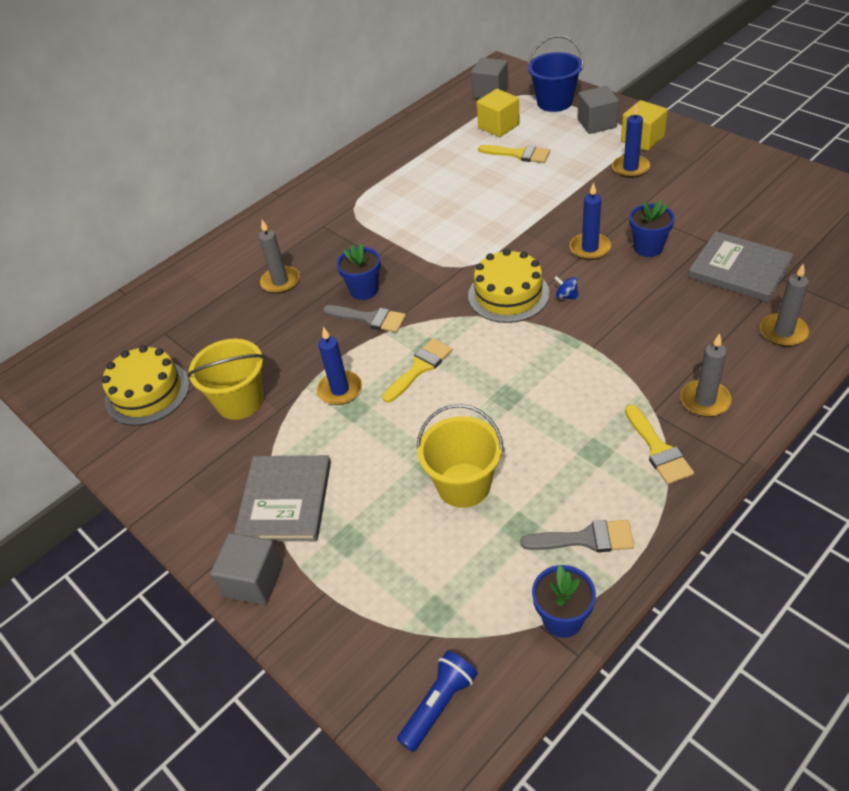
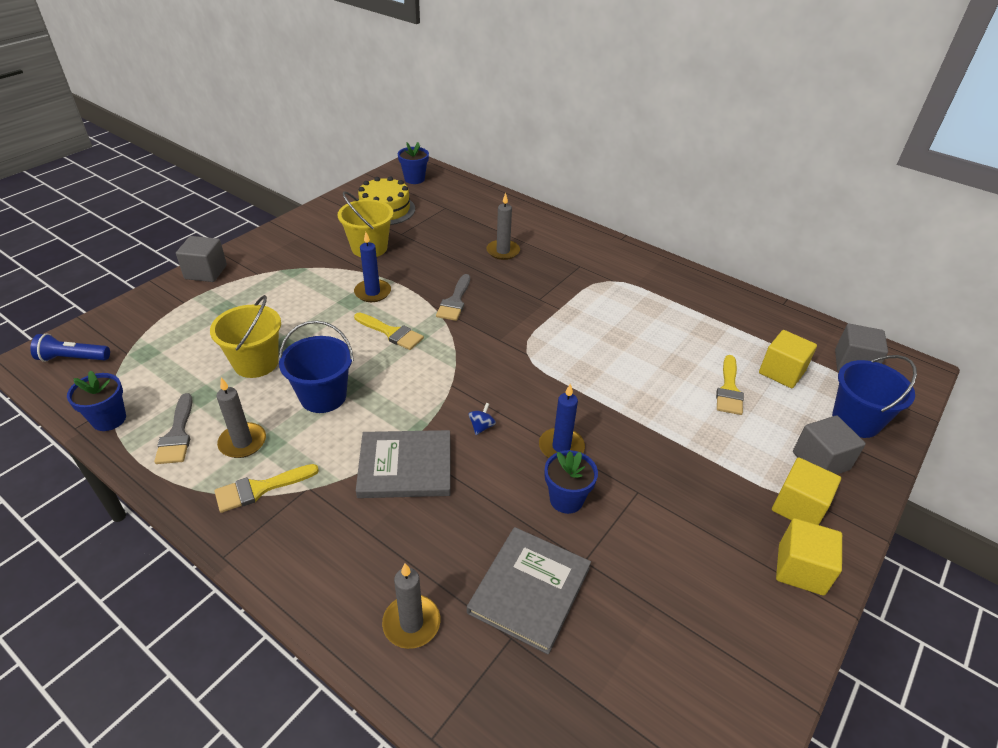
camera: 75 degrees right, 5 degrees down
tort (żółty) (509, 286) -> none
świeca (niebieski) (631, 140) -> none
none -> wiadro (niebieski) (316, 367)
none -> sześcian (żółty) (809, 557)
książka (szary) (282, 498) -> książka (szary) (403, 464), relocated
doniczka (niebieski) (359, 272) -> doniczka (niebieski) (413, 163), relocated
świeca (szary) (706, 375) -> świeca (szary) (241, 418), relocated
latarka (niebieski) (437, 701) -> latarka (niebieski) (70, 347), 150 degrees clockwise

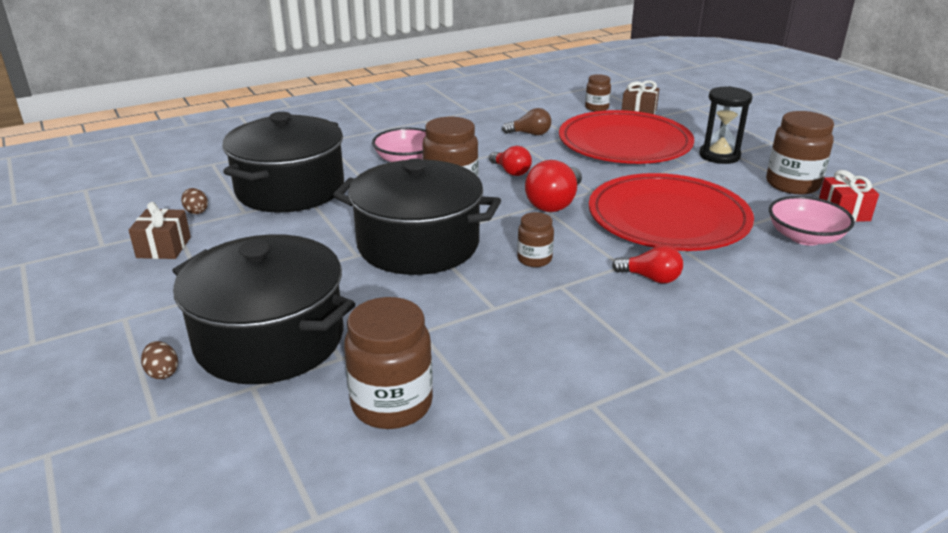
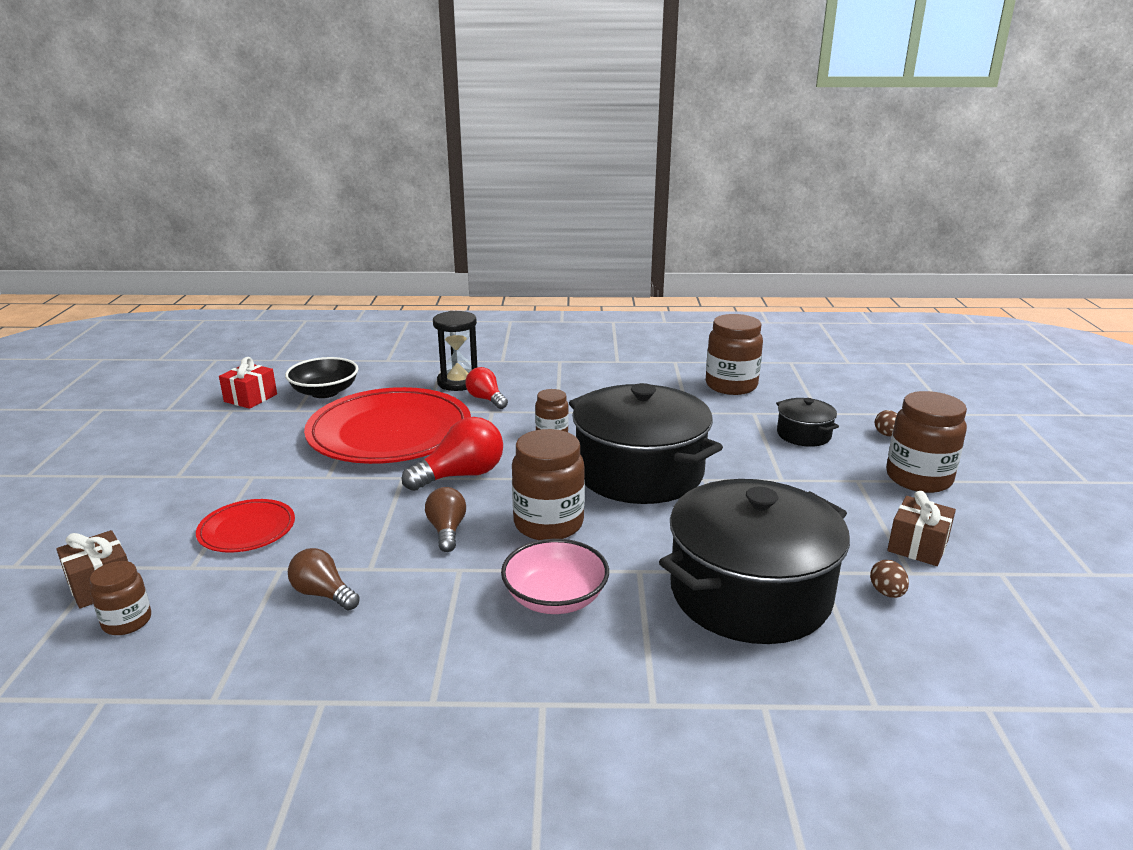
camera: 150 degrees left, 5 degrees down
klepsydra (czarny) (726, 125) -> klepsydra (czarny) (455, 351), relocated
słoik (brązowy) (800, 152) -> słoik (brązowy) (926, 442), relocated
żarówka (czerwony) (510, 161) -> żarówka (brązowy) (445, 519)
miska (różowy) (812, 221) -> miska (czarny) (322, 377)
garnek (czarny) (263, 309) -> garnek (czarny) (807, 422), x0.45
talerz (czerwony) (626, 137) -> talerz (czerwony) (245, 526), x0.47

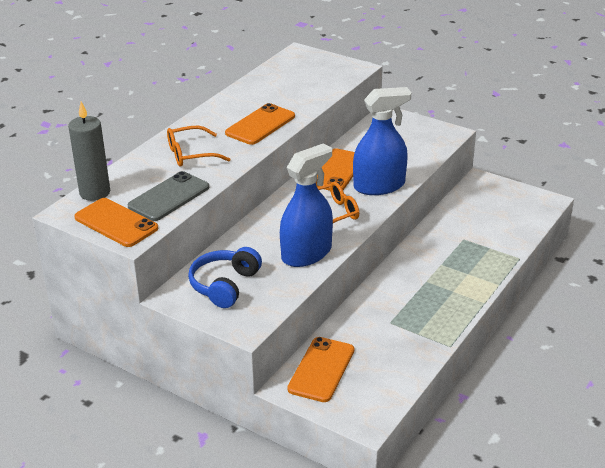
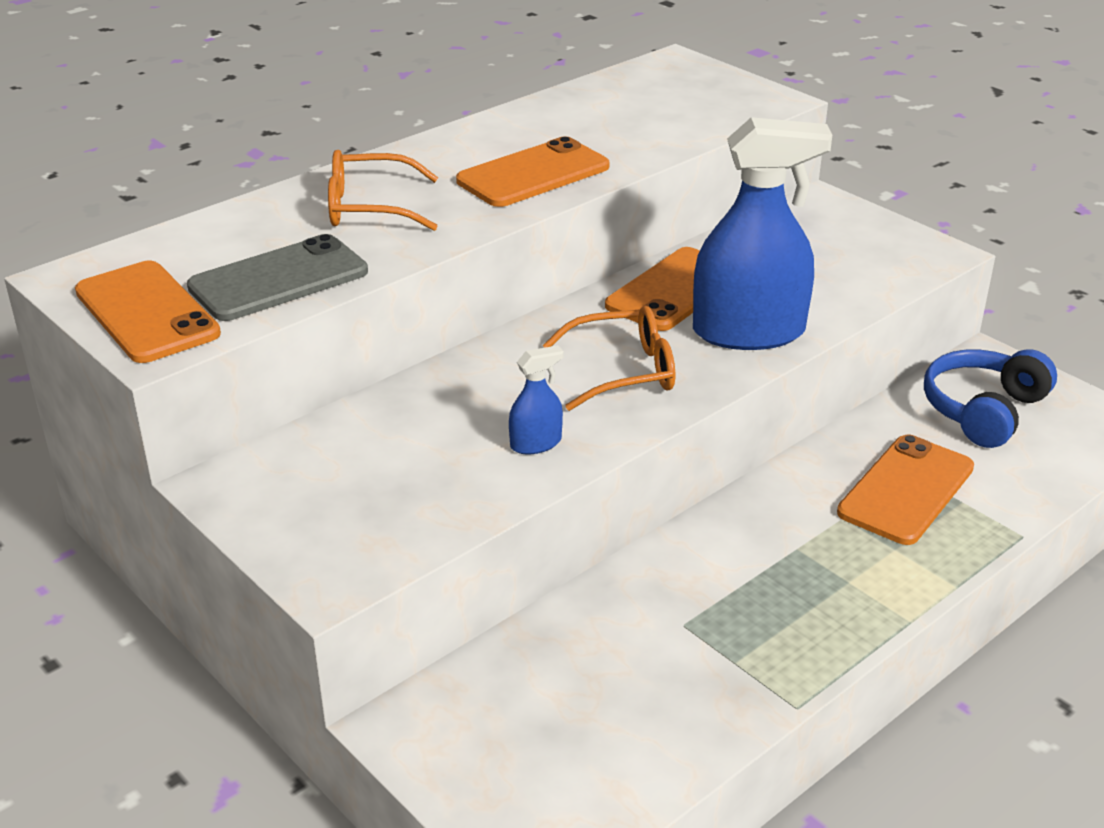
camera: 15 degrees right, 0 degrees up
świeca (szary) (89, 151) -> none
słuchawki (niebieski) (225, 277) -> słuchawki (niebieski) (990, 399), relocated
telefon (pomarańczowy) (320, 369) -> telefon (pomarańczowy) (905, 490), relocated
spryskiwacz (niebieski) (306, 205) -> spryskiwacz (niebieski) (536, 400), x0.43

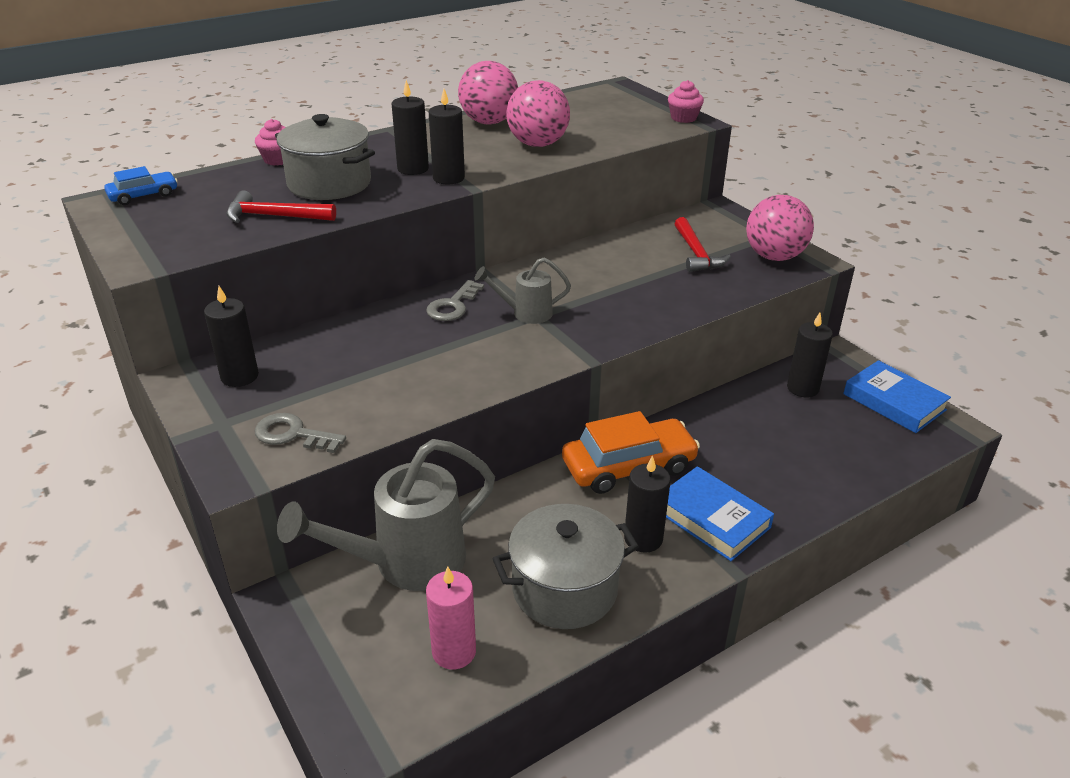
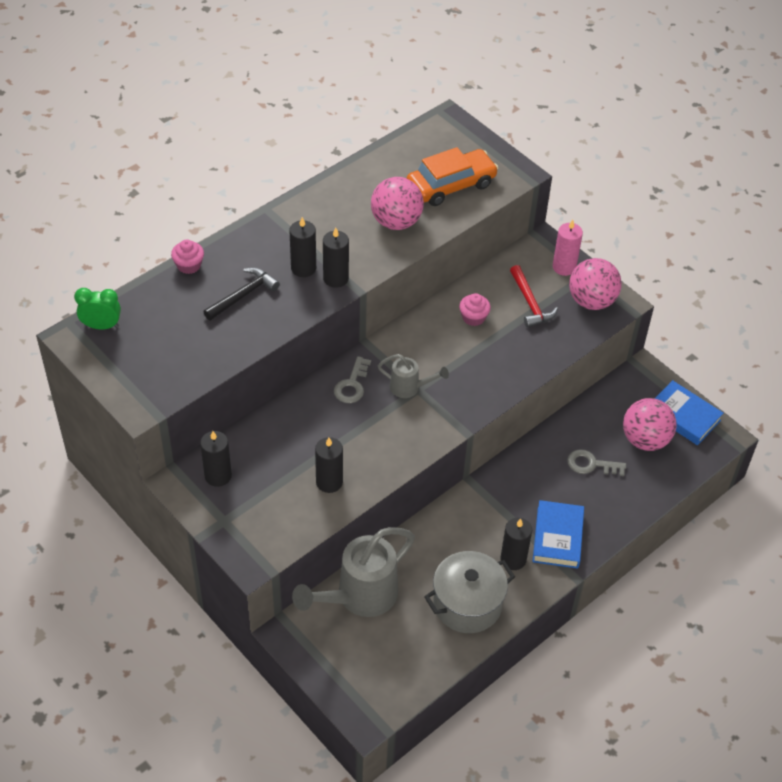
camera: 10 degrees left, 15 degrees up
młotek (czerwony) (281, 206) -> none
klucz (szary) (300, 433) -> klucz (szary) (596, 462), relocated
świeca (różowy) (451, 617) -> świeca (różowy) (568, 248), relocated
piłka (różowy) (488, 92) -> piłka (różowy) (649, 424), relocated
samochód (pomarańczowy) (631, 452) -> samochód (pomarańczowy) (452, 176), relocated
muffinka (różowy) (686, 101) -> muffinka (różowy) (475, 309), relocated
świeca (czarny) (810, 355) -> świeca (czarny) (329, 465), relocated
samochód (niebieski) (141, 185) -> budzik (zielony) (97, 308)
garnek (szary) (325, 157) -> młotek (czarny) (241, 294)
konewka (szary) (523, 291) -> konewka (szary) (413, 376), 150 degrees counterclockwise
książka (niebieski) (720, 513) -> książka (niebieski) (558, 534), 60 degrees clockwise

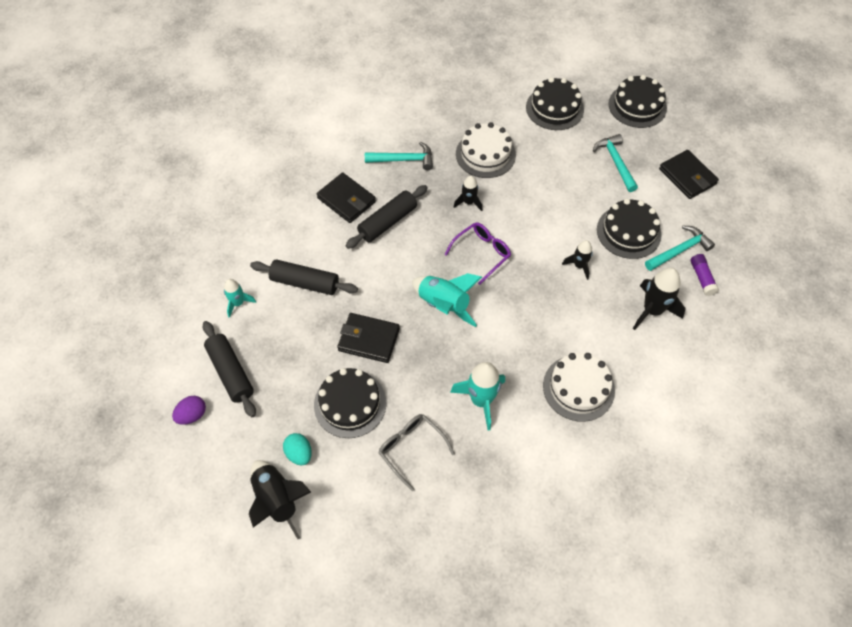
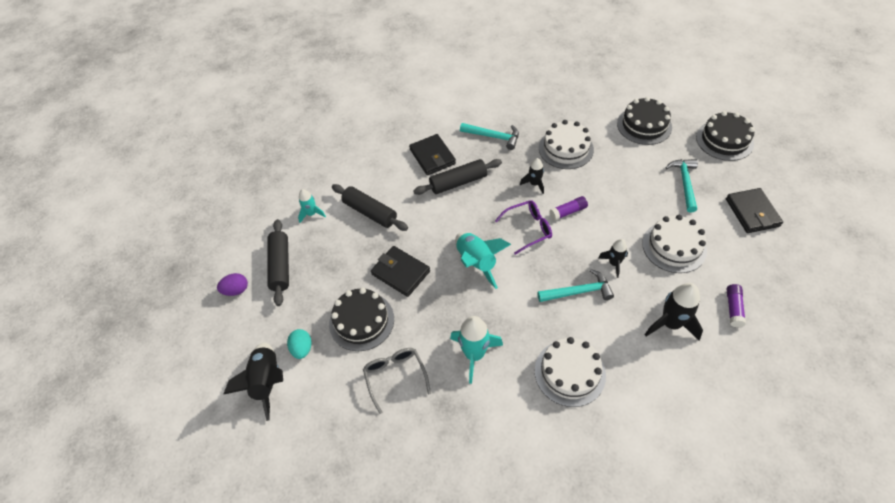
camera: 25 degrees right, 5 degrees down
none -> klej w sztyfcie (fioletowy) (568, 208)
młotek (turkusowy) (680, 248) -> młotek (turkusowy) (575, 285), relocated
tort (czarny) (629, 229) -> tort (biały) (674, 244)

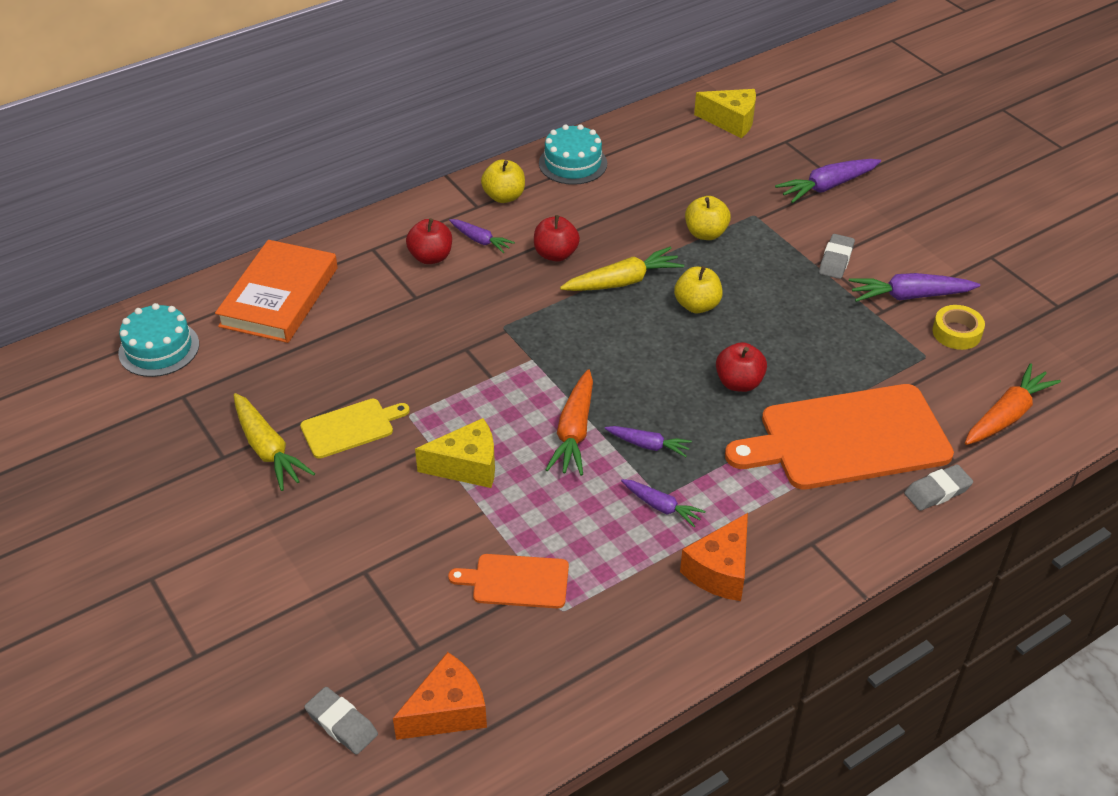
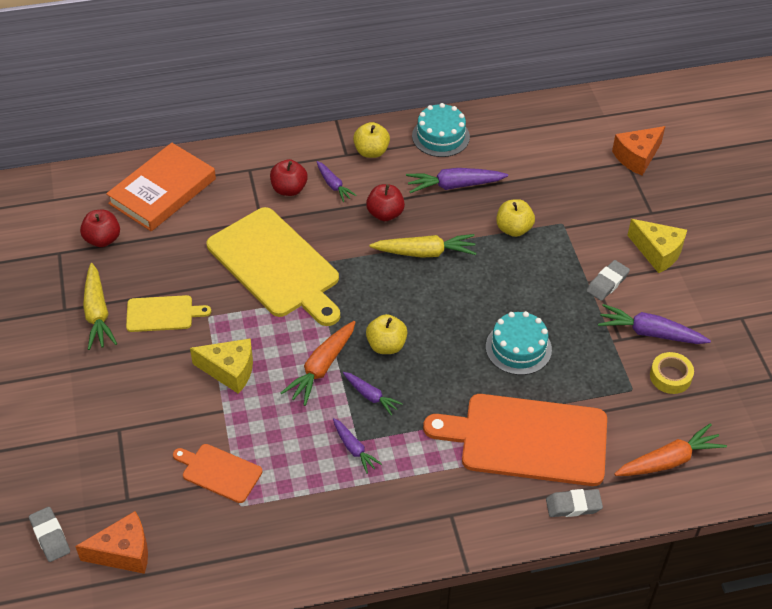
camera: 20 degrees right, 5 degrees up
none -> deska do krojenia (żółty) (273, 266)
tort (turkusowy) (158, 340) -> tort (turkusowy) (519, 343), relocated
jabłko (żółty) (698, 289) -> jabłko (żółty) (386, 334), relocated
ser (pomarańczowy) (714, 557) -> ser (pomarańczowy) (638, 151), relocated
ser (żółty) (725, 113) -> ser (żółty) (657, 246), relocated
jabłko (czerwony) (741, 367) -> jabłko (czerwony) (100, 228), relocated
marchewka (fioletowy) (828, 181) -> marchewka (fioletowy) (457, 180), relocated

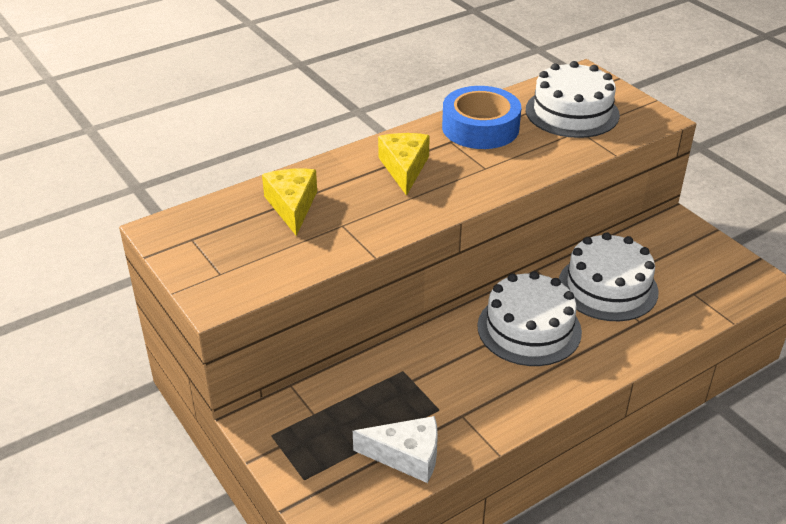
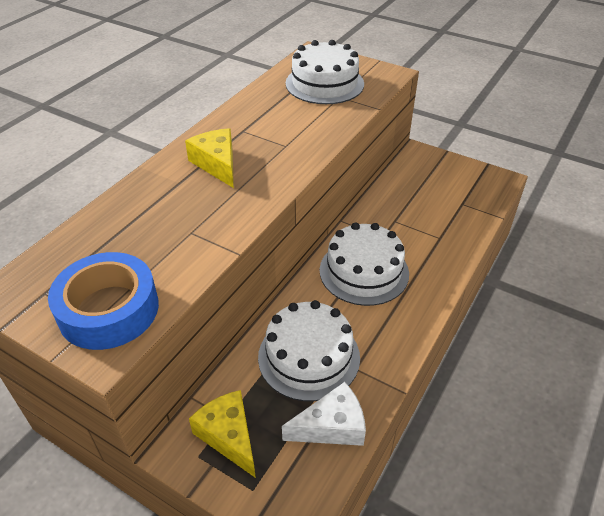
camera: 25 degrees left, 5 degrees up
ser (żółty) (289, 202) -> ser (żółty) (222, 434), relocated
taśma klejąca (niebieski) (481, 117) -> taśma klejąca (niebieski) (103, 301), relocated
tort (biały) (609, 276) -> tort (biały) (309, 350), relocated

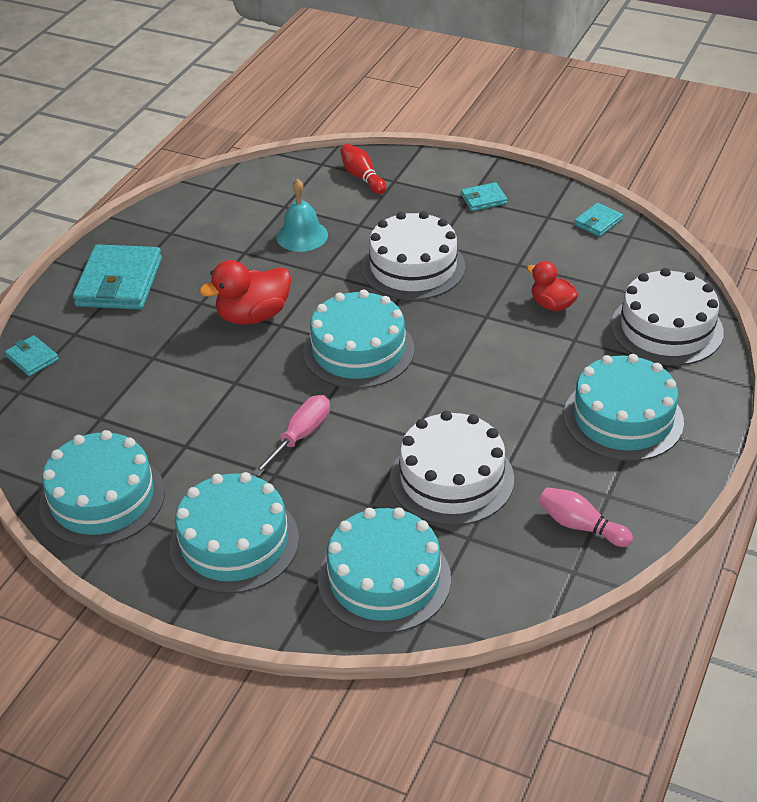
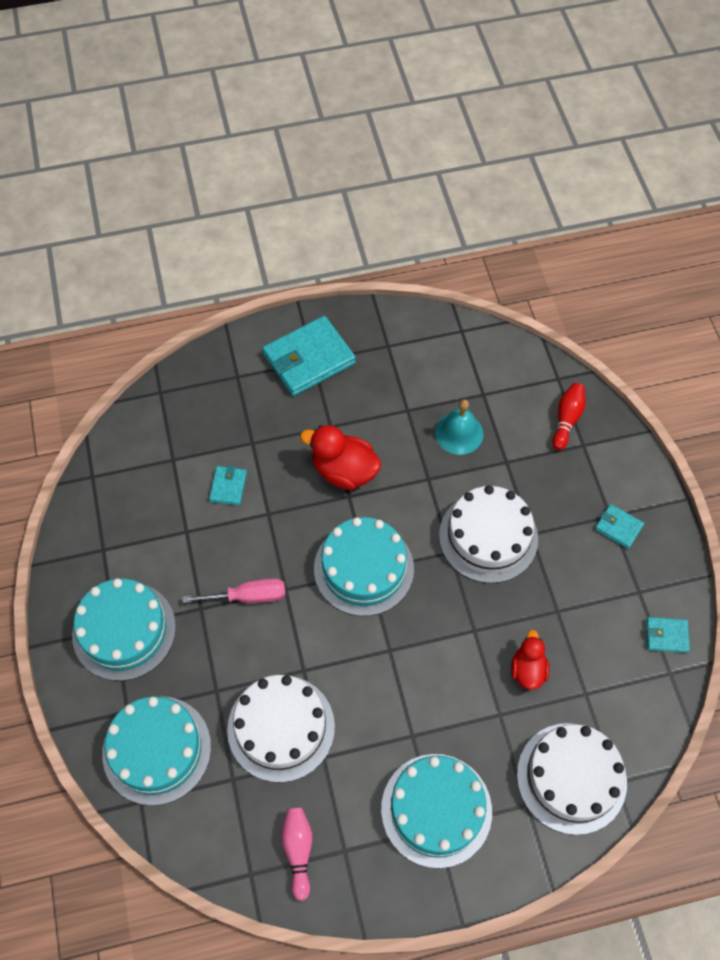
camera: 50 degrees right, 20 degrees up
tort (turkusowy) (102, 488) -> none
portfel (turkusowy) (32, 355) -> portfel (turkusowy) (228, 485), relocated

